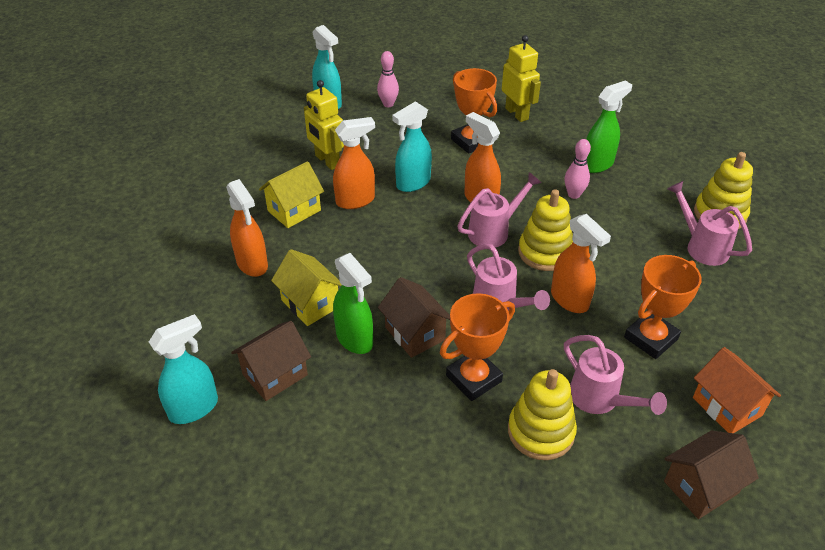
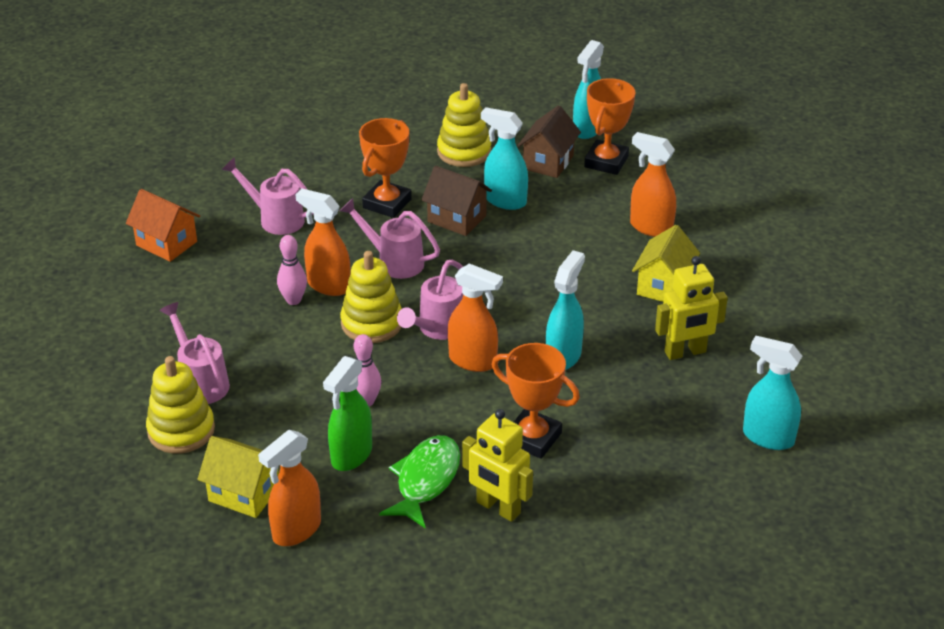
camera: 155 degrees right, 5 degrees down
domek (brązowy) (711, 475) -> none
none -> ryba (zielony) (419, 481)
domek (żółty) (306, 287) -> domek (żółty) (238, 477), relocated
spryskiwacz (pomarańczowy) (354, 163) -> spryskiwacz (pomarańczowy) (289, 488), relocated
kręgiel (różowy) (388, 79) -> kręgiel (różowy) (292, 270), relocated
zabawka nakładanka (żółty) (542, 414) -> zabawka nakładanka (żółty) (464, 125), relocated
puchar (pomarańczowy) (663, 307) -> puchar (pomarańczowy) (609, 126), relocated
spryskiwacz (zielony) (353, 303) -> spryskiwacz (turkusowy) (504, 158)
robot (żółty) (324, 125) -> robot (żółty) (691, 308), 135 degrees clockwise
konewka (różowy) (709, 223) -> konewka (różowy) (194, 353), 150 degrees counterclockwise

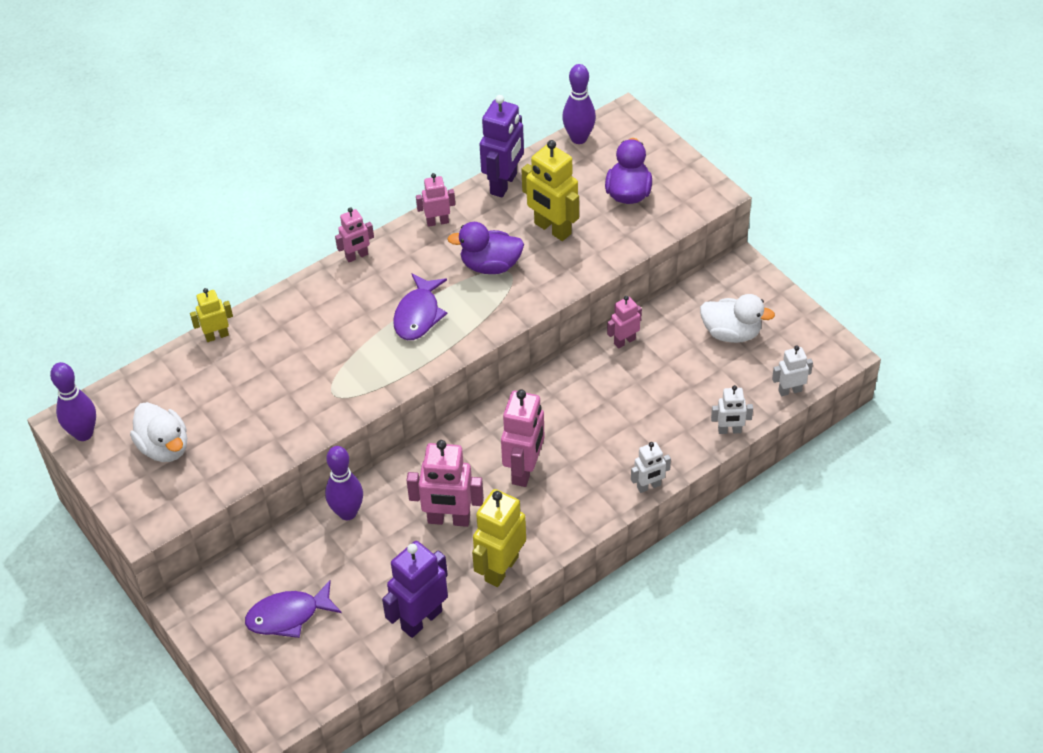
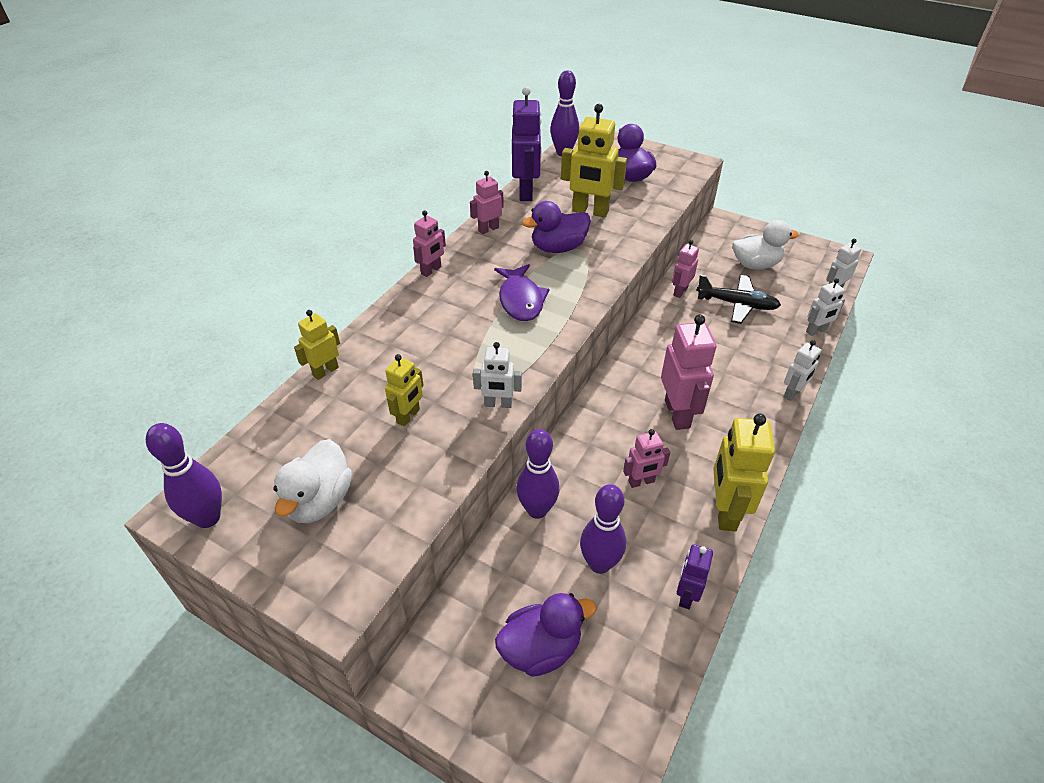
camera: 25 degrees left, 5 degrees down
none -> robot (żółty) (404, 390)
none -> robot (biały) (497, 375)
none -> kręgiel (fioletowy) (603, 529)
none -> samolot (czarny) (738, 299)
ryba (fioletowy) (293, 609) -> kaczka (fioletowy) (546, 635)
kaczka (biały) (158, 432) -> kaczka (biały) (312, 481), 75 degrees clockwise
robot (fioletowy) (415, 589) -> robot (fioletowy) (695, 576), x0.57
robot (różowy) (445, 483) -> robot (różowy) (646, 458), x0.57

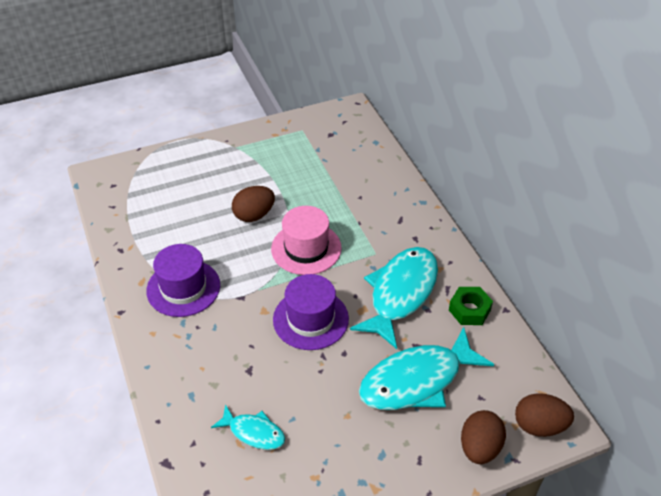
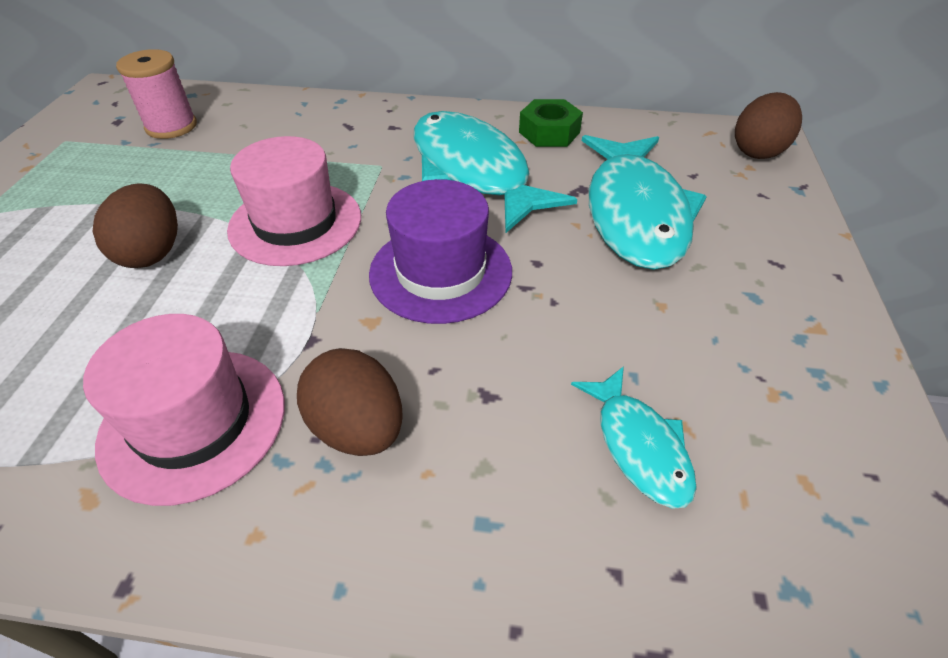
camera: 60 degrees left, 0 degrees up
none -> szpulka (różowy) (156, 94)
jajko (brązowy) (483, 437) -> jajko (brązowy) (350, 402), relocated
kapelusz (fioletowy) (183, 280) -> kapelusz (różowy) (184, 410)
ryba (turkusowy) (248, 427) -> ryba (turkusowy) (634, 437), 105 degrees clockwise

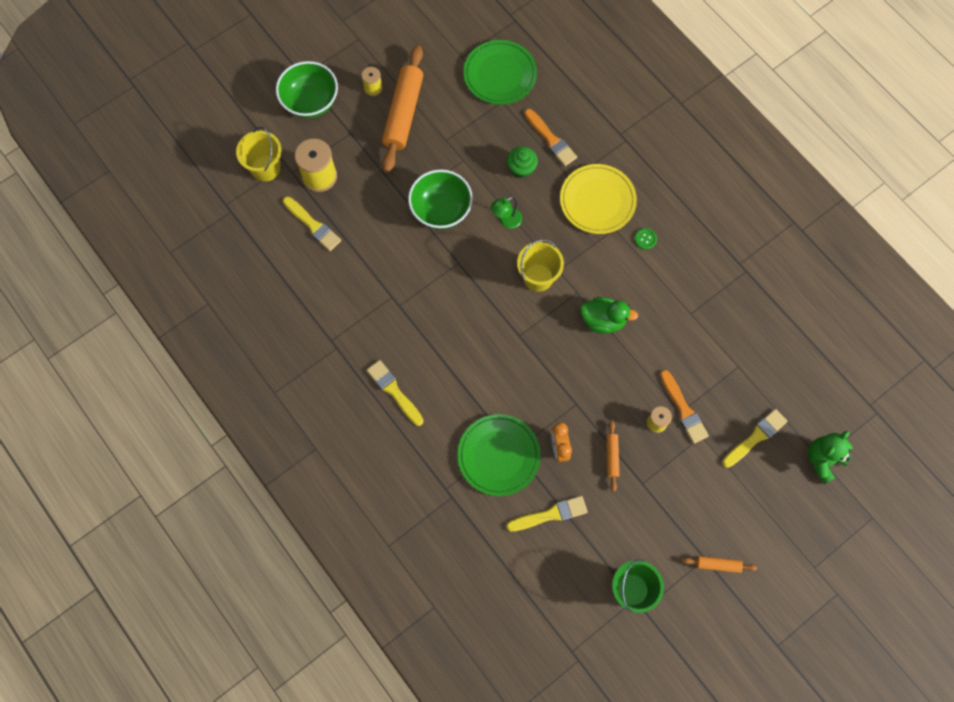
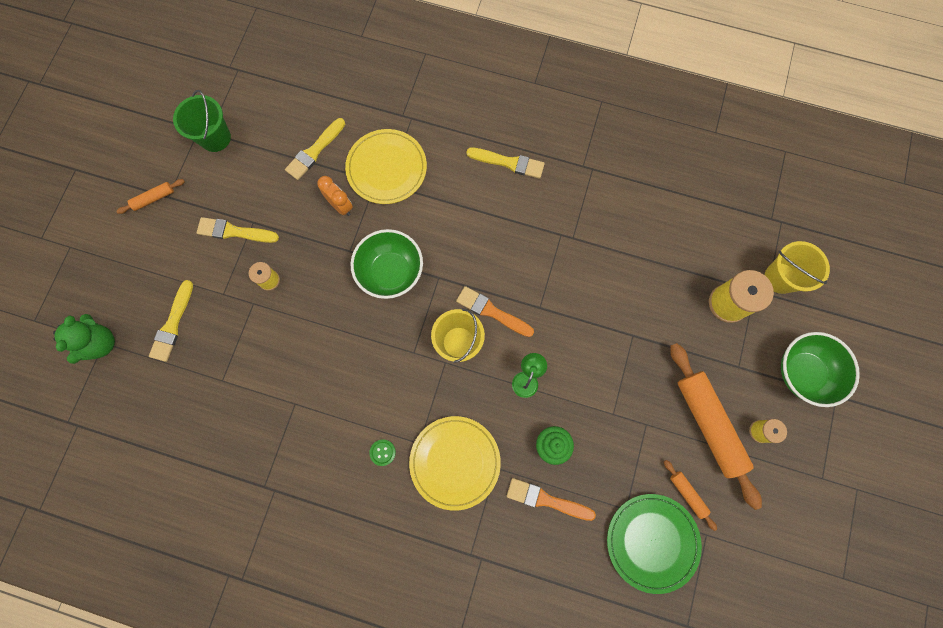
camera: 145 degrees right, 5 degrees up
kaczka (zielony) (609, 315) -> none
pędzel (żółty) (312, 223) -> pędzel (żółty) (238, 230), relocated
miska (zielony) (440, 199) -> miska (zielony) (387, 264), relocated
wałek do ciasta (pomarańczowy) (612, 456) -> wałek do ciasta (pomarańczowy) (690, 495), relocated
pędzel (pomarańczowy) (684, 407) -> pędzel (pomarańczowy) (495, 311), relocated
talerz (zielony) (499, 455) -> talerz (żółty) (386, 166)

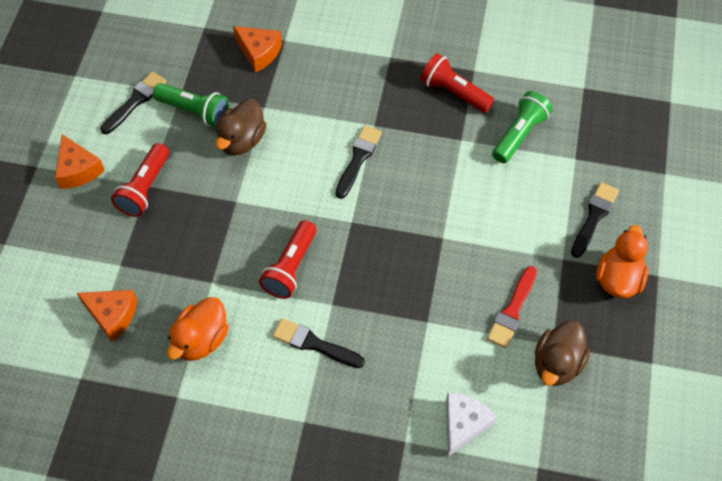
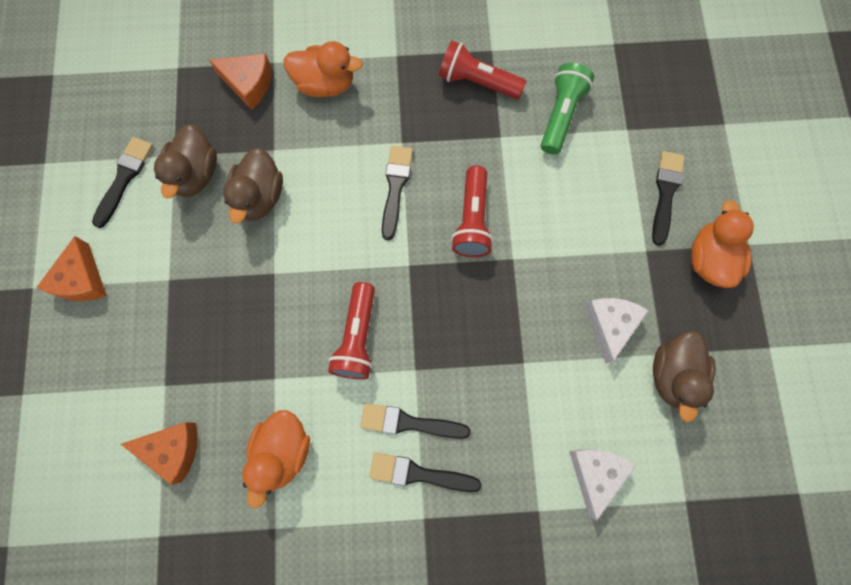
camera: 15 degrees left, 15 degrees up
none -> kaczka (pomarańczowy) (323, 69)
none -> pędzel (czarny) (425, 472)
latarka (czerwony) (140, 180) -> latarka (czerwony) (472, 211), relocated
latarka (zielony) (191, 105) -> kaczka (brązowy) (185, 161)
pędzel (czerwony) (512, 307) -> ser (biały) (617, 331)
ser (pomarańczowy) (80, 161) -> ser (pomarańczowy) (71, 268), 45 degrees clockwise

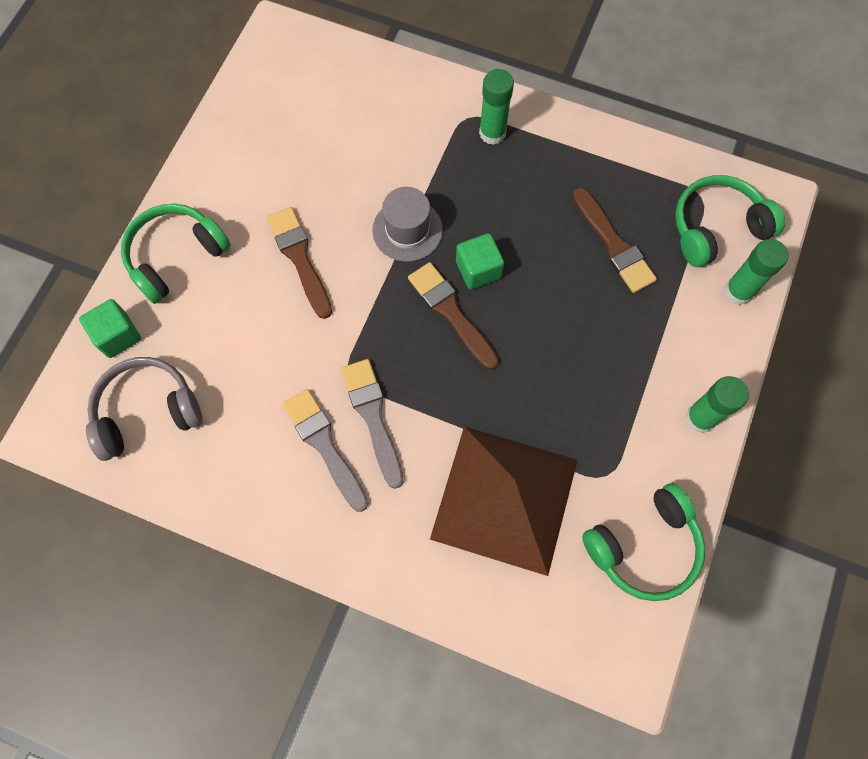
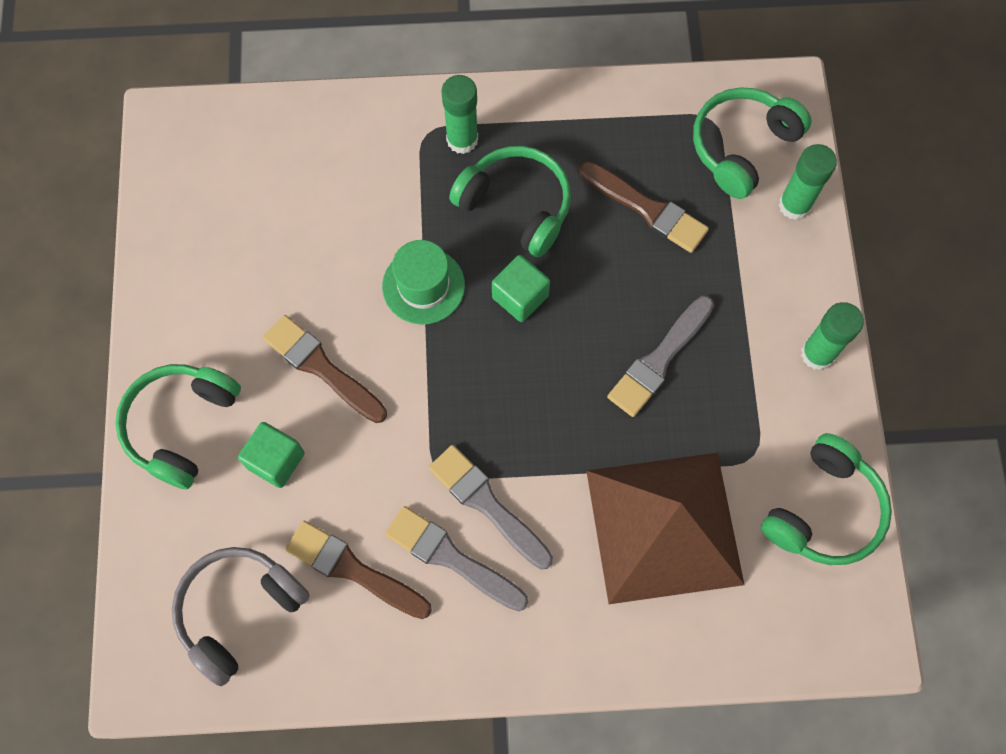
camera: 25 degrees left, 0 degrees up
none -> słuchawki (zielony) (510, 201)
none -> pędzel (szary) (660, 356)
sześcian (zielony) (110, 328) -> sześcian (zielony) (271, 455), relocated
pędzel (brązowy) (453, 316) -> pędzel (brązowy) (358, 570), relocated
kapelusz (szary) (407, 224) -> kapelusz (zielony) (423, 282)

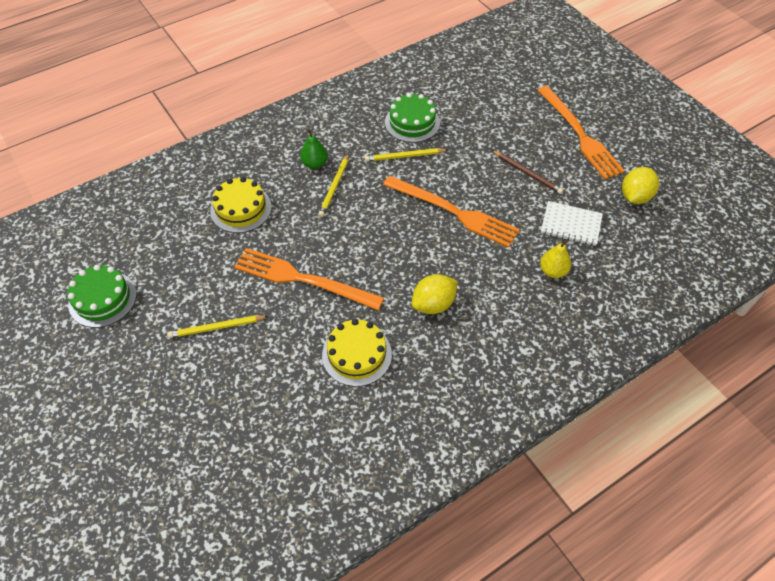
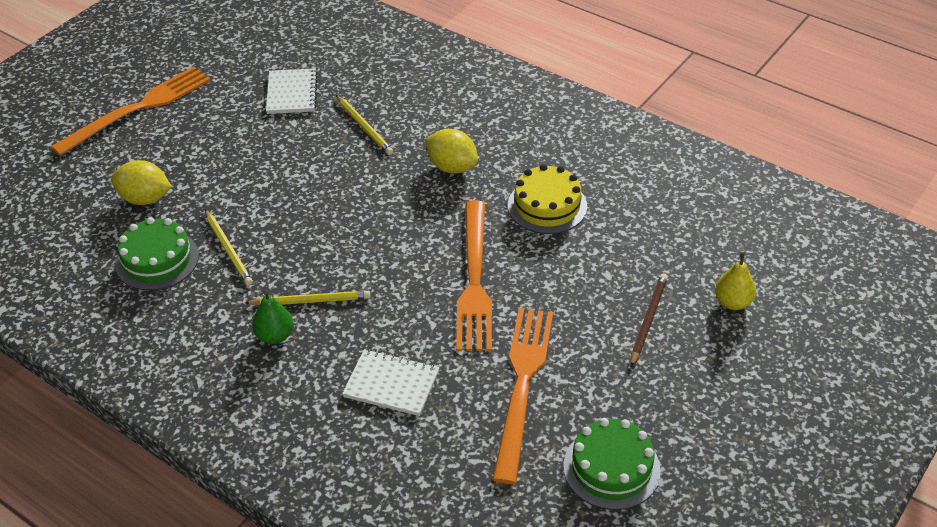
camera: 110 degrees left, 10 degrees down
ołówek (żółty) (218, 326) -> ołówek (żółty) (364, 125), relocated
widelec (pomarańczowy) (451, 212) -> widelec (pomarańczowy) (522, 396), relocated
ołówek (brązowy) (527, 172) -> ołówek (brązowy) (649, 320), relocated
gruszka (żółty) (555, 259) -> gruszka (żółty) (735, 281), relocated
cytryna (żółty) (640, 185) -> cytryna (żółty) (141, 182), relocated
tort (żółty) (241, 205) -> zeszyt (biały) (390, 382)

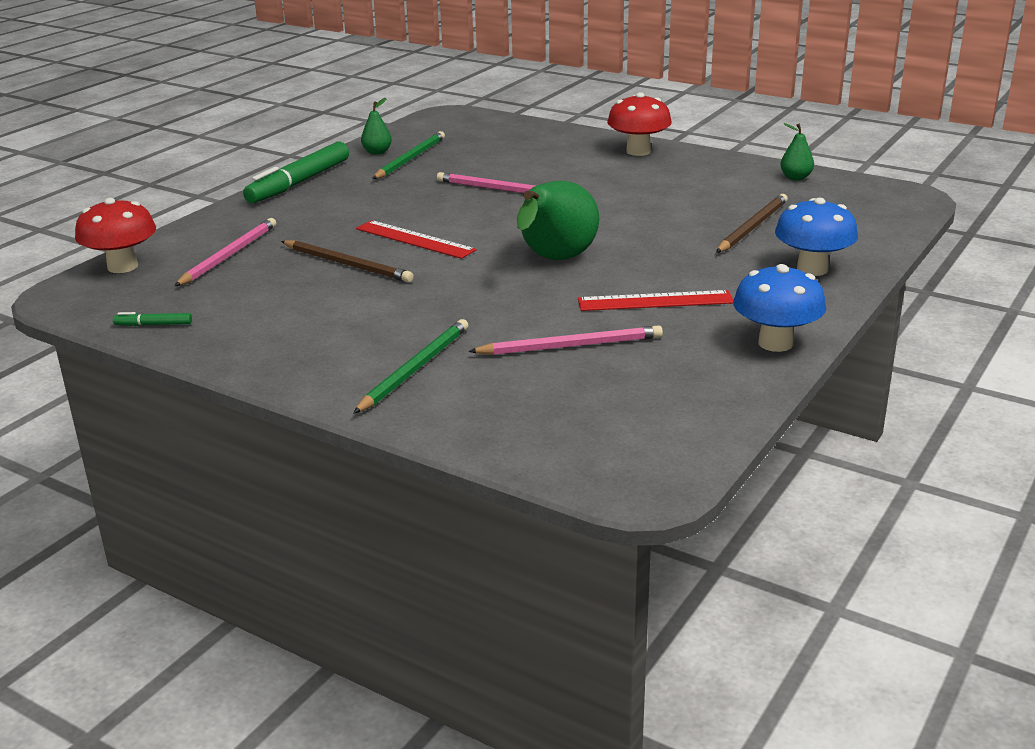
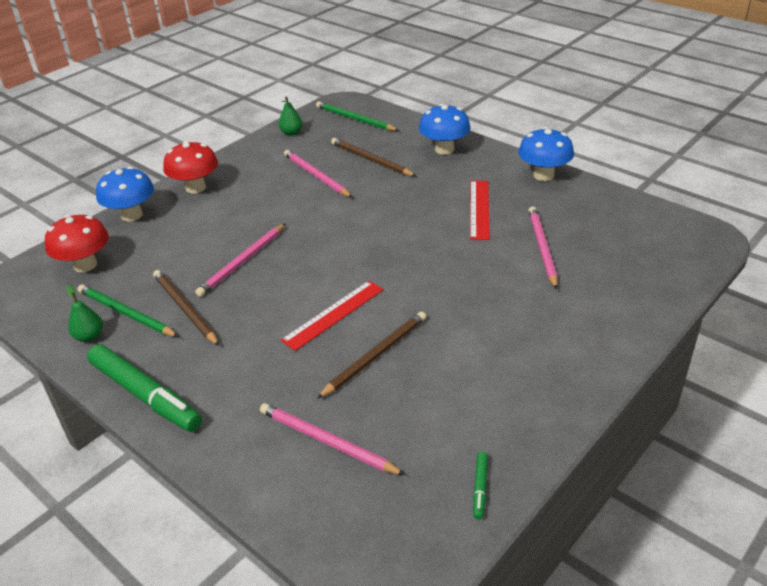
camera: 80 degrees left, 10 degrees up
gruszka (zielony) (558, 220) -> none
none -> grzyb (niebieski) (125, 194)
none -> ołówek (brązowy) (186, 308)
none -> ołówek (różowy) (318, 174)
grzyb (czerwony) (115, 235) -> grzyb (czerwony) (77, 243), relocated
ołówek (zielony) (410, 366) -> ołówek (zielony) (357, 116), relocated

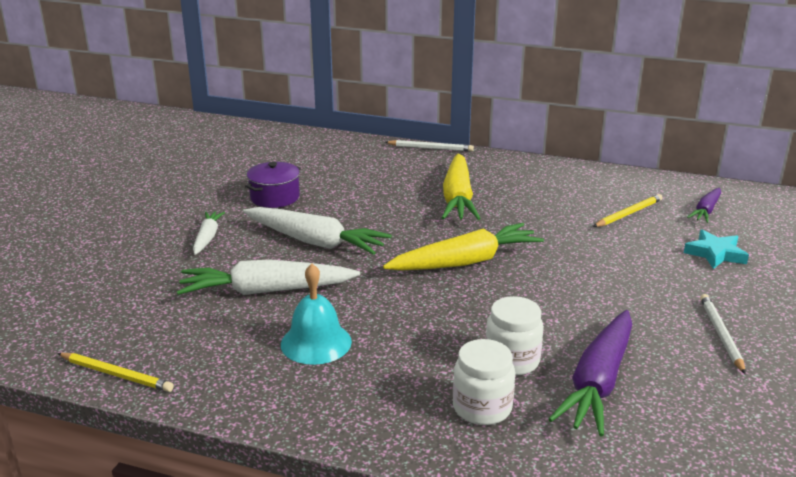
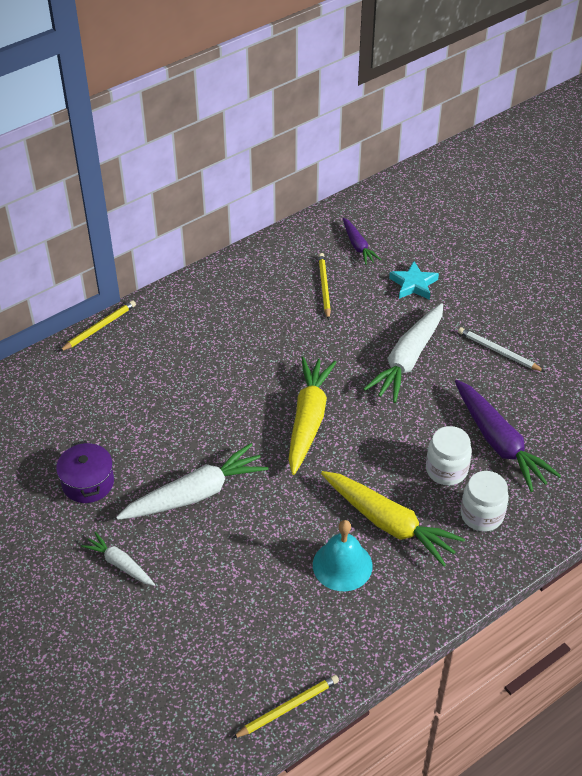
camera: 55 degrees left, 20 degrees up
marchewka (biały) (268, 277) -> marchewka (biały) (403, 353), relocated
marchewka (żółty) (461, 186) -> marchewka (żółty) (393, 519), relocated
ołówek (biały) (429, 145) -> ołówek (żółty) (97, 326)

